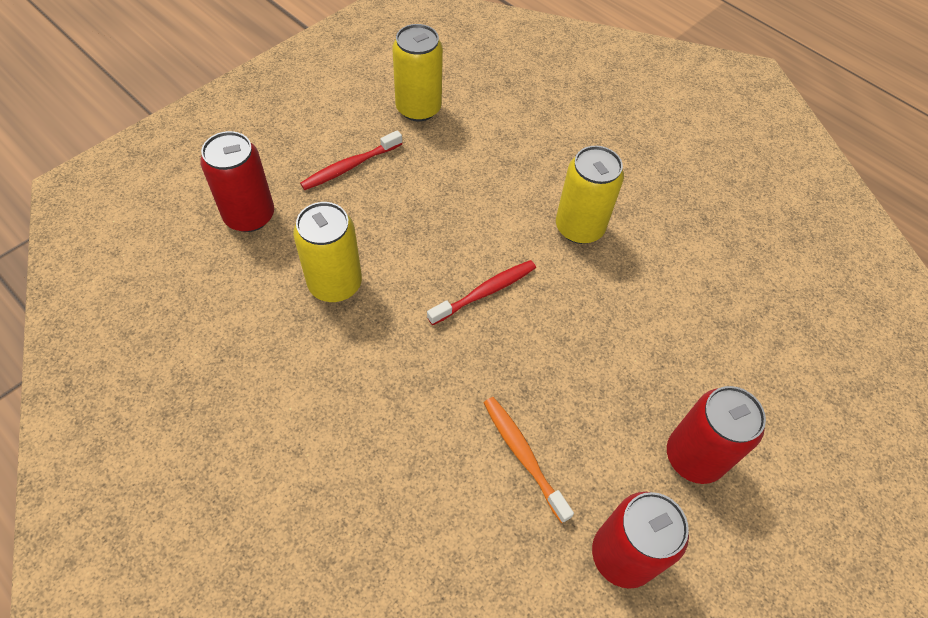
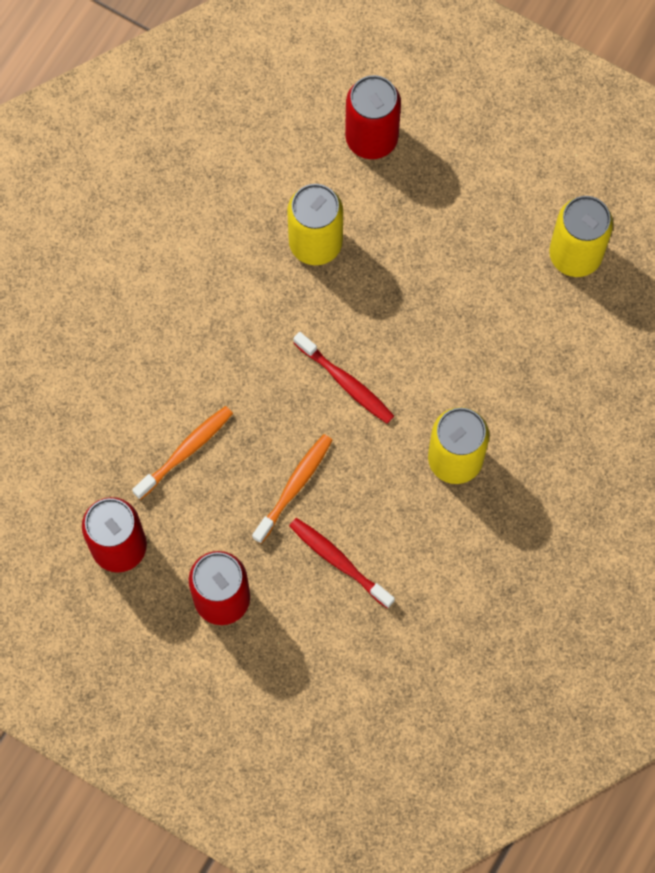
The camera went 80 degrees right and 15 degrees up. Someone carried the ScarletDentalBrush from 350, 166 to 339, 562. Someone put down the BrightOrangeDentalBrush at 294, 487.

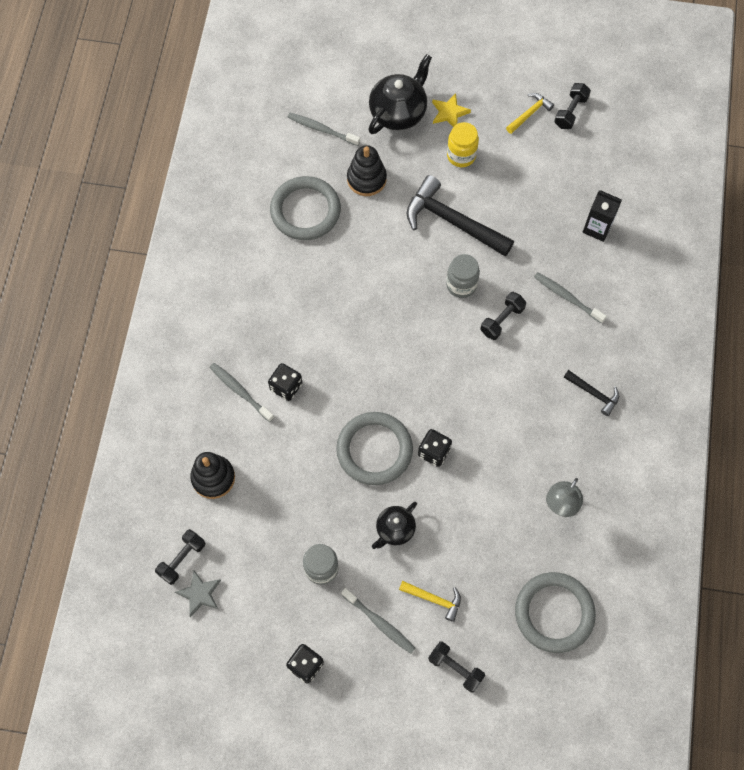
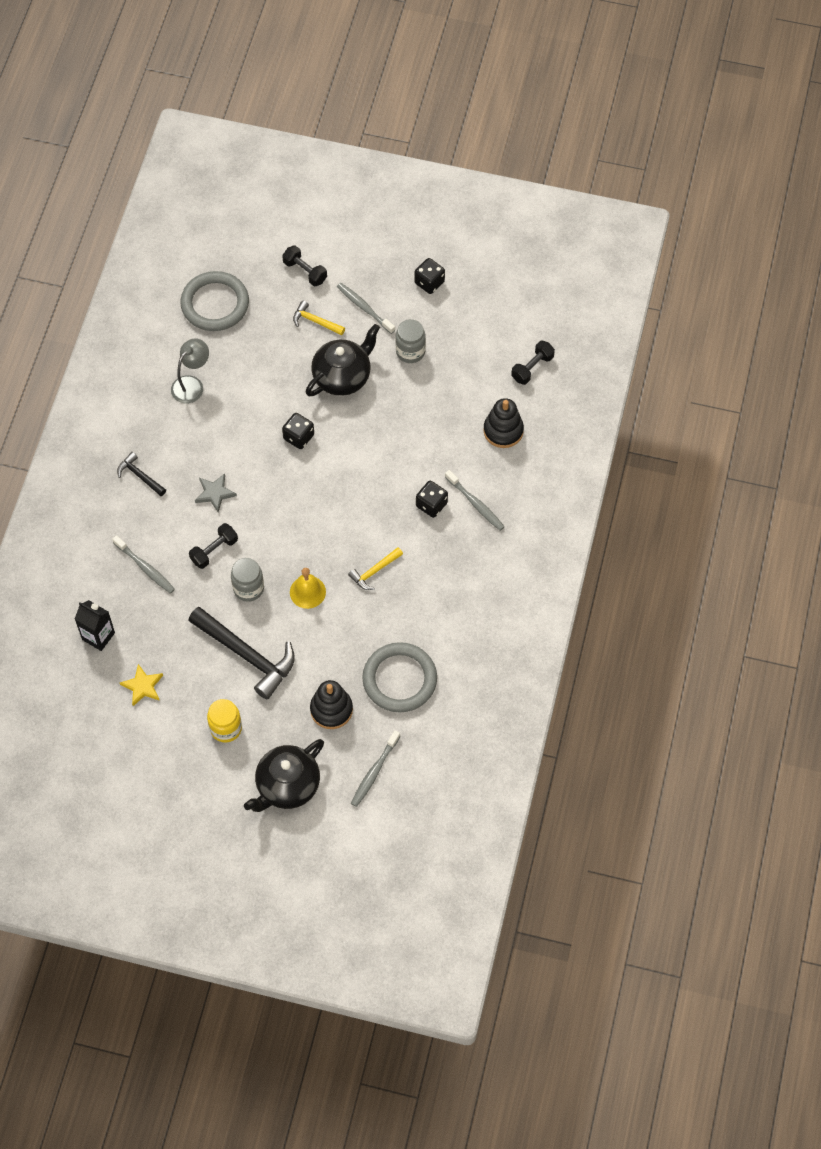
The camera went 175 degrees left and 5 degrees down. Someone carried the GreyStarShape from 200, 594 to 215, 493. Someone rotated the GreyDentalBrush at 322, 129 by 90 degrees clockwise. Someone took away the GreyRing at 374, 450. Someone scaled the JetBlackChinaTeapot at 394, 529 by 1.67. Someone carried the YellowStarShape from 449, 112 to 143, 686. Someone carried the YellowCarpenter'sHammer from 529, 113 to 374, 571. Someone took away the JetBlackDumbbell at 570, 112. Someone put down the YellowHandBell at 307, 592.

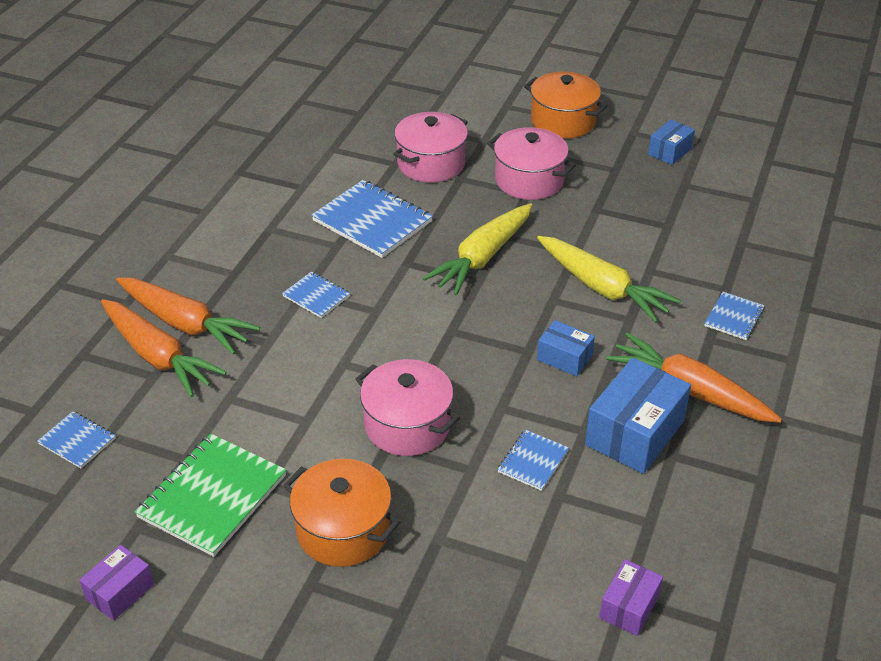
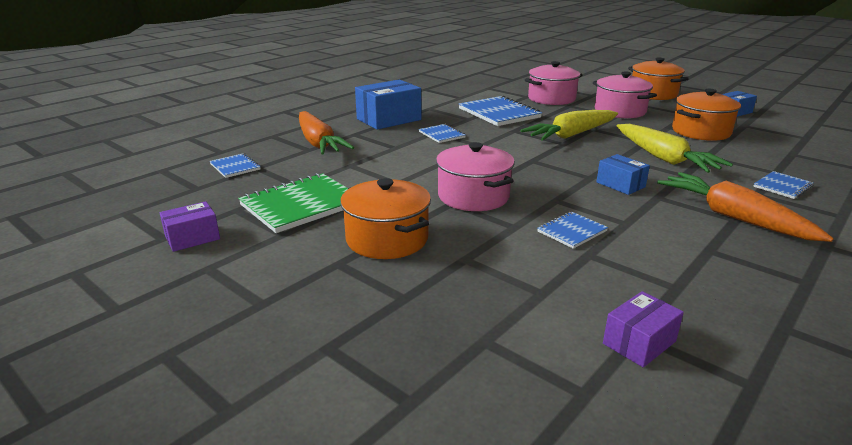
The camera went 20 degrees right and 15 degrees down. Someone took away the BrightOrangeRootVegetable at 185, 323. Someone carried the CobaltParcel from 634, 433 to 389, 119. Someone put down the BrightOrangeStockpot at 701, 132.

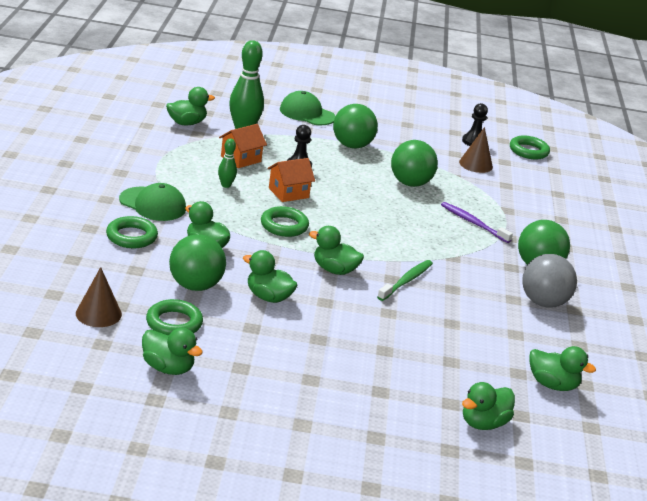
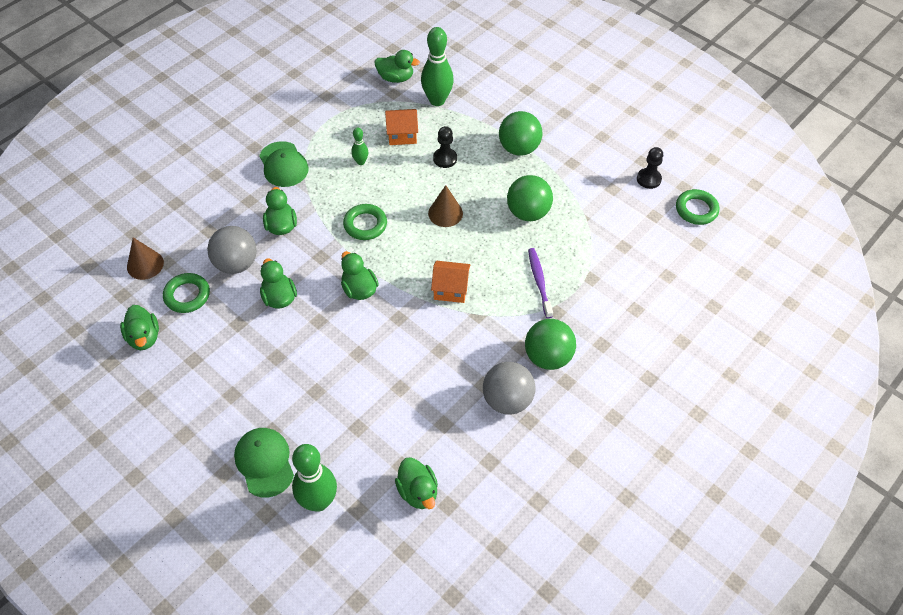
The camera went 40 degrees right and 25 degrees up. Someone took away the EmeraldRing at 131, 237. Someone repainted the EmeraldPlayBall at 195, 286, which became the GreyPlayBall at 236, 264. Someone carried the BrightOrangeCottage from 288, 193 to 450, 289. Someone carried the EmeraldBaseballCap from 307, 113 to 264, 462. Someone took away the EmeraldDentalBrush at 406, 281. Someone carried the DarkBrownConeShape from 475, 164 to 445, 213. Someone swapped the EmeraldDuck at 483, 423 for the EmeraldTenpin at 318, 501.

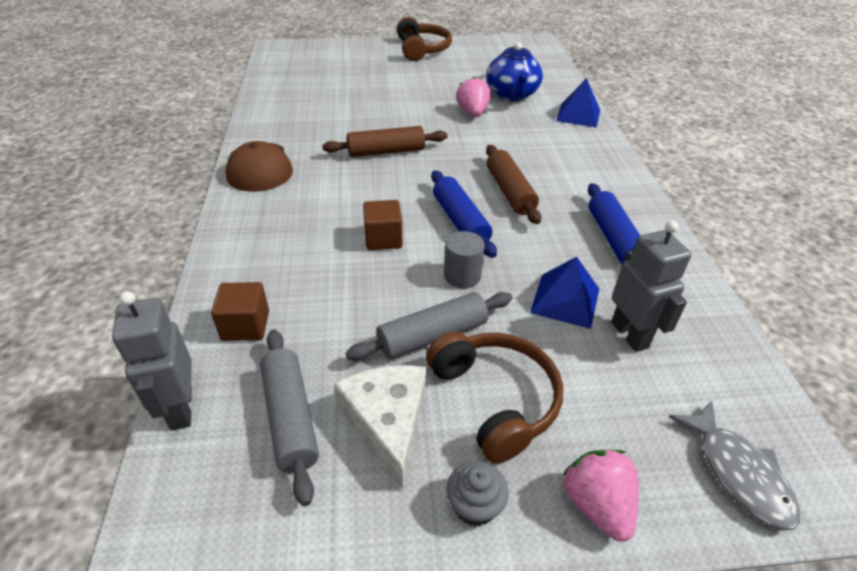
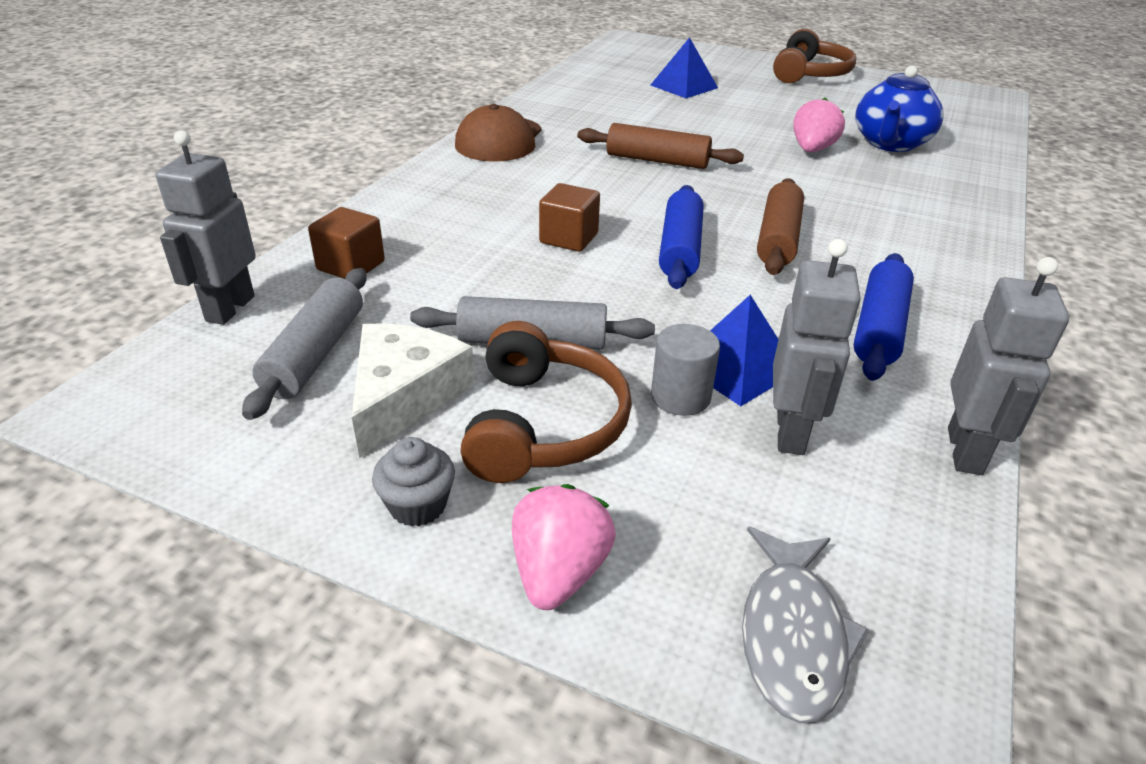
The camera went 30 degrees right and 5 degrees down. Someone carried the GreySolidCylinder from 462, 276 to 680, 397. Someone carried the CobaltPyramid from 578, 115 to 684, 86. Someone put down the GreyRobotFigure at 965, 451.

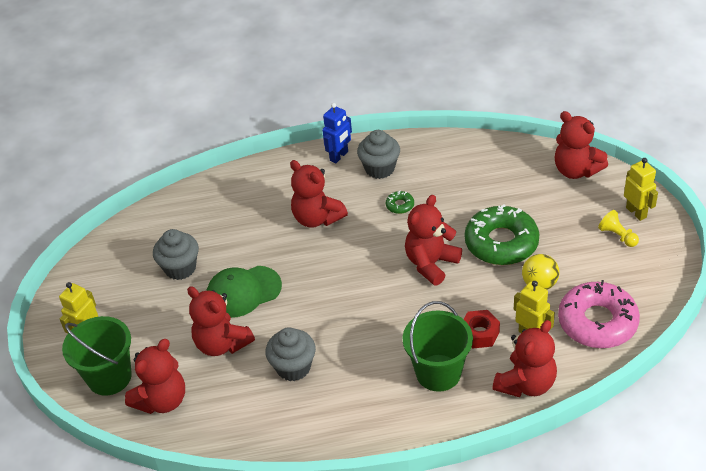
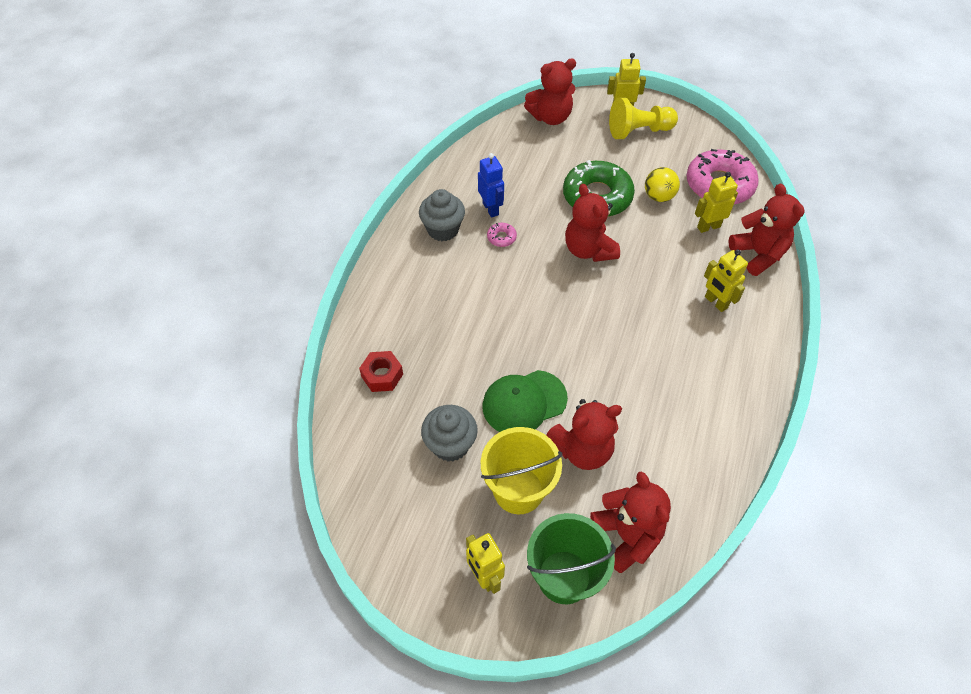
The camera went 65 degrees left and 10 degrees up. Someone rotated the EmeraldBaseballCap at 243, 292 by 60 degrees clockwise. Someone took away the GreyMuffin at 293, 367. Someone took away the ScarletTeddyBear at 317, 218. Someone carried the CobaltRobotFigure from 339, 156 to 491, 209. Someone repainted the EmeraldDoughnut at 400, 205, which became the RosePinkDoughnut at 501, 237. Someone swapped the EmeraldPail at 438, 373 for the YellowRobotFigure at 715, 302. Someone carried the ScarletNut from 479, 333 to 382, 375. Someone scaled the YellowGamePawn at 617, 236 by 1.81. Someone put down the YellowPail at 518, 490.

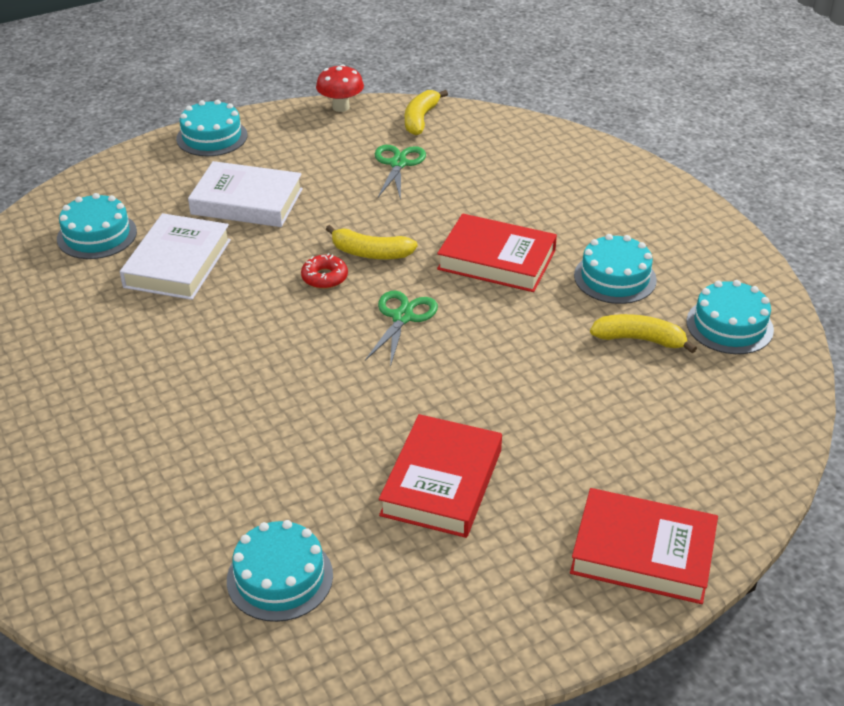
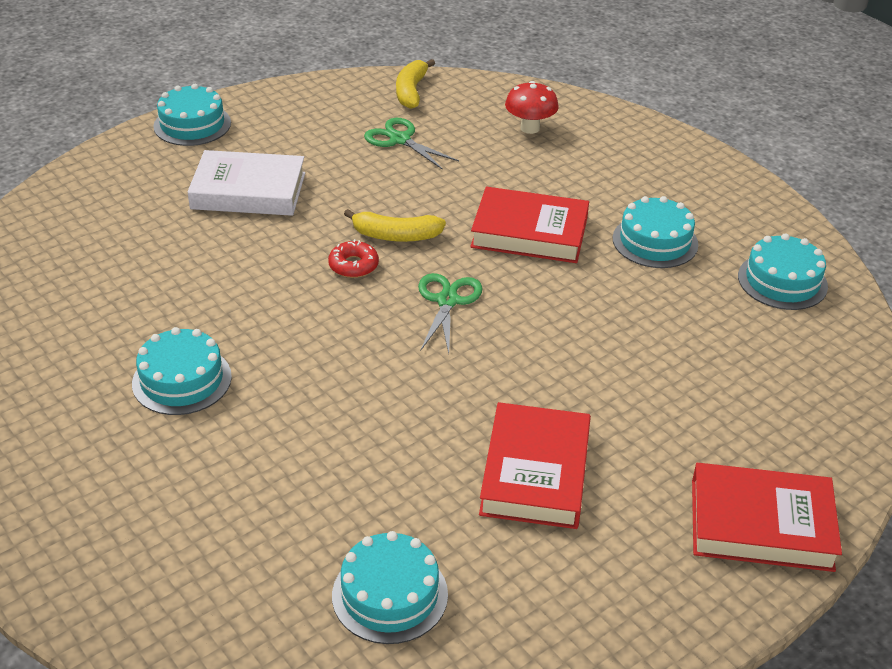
The camera went 10 degrees left and 0 degrees up. Someone carried the TealCake from 97, 235 to 182, 380. Someone took away the SnowWhiteHardcover at 177, 263. Someone carried the ScarletMushroom from 341, 107 to 530, 128. Someone rotated the EmeraldPairOfScissors at 398, 164 by 45 degrees counterclockwise. Someone took away the YellowBananaFruit at 640, 339.

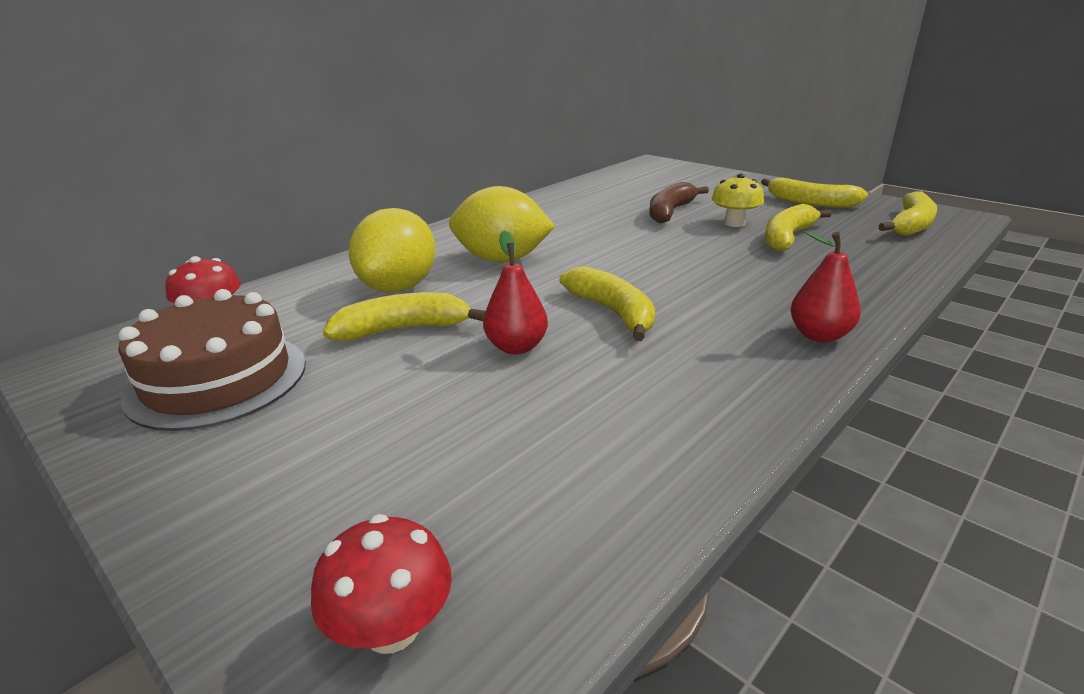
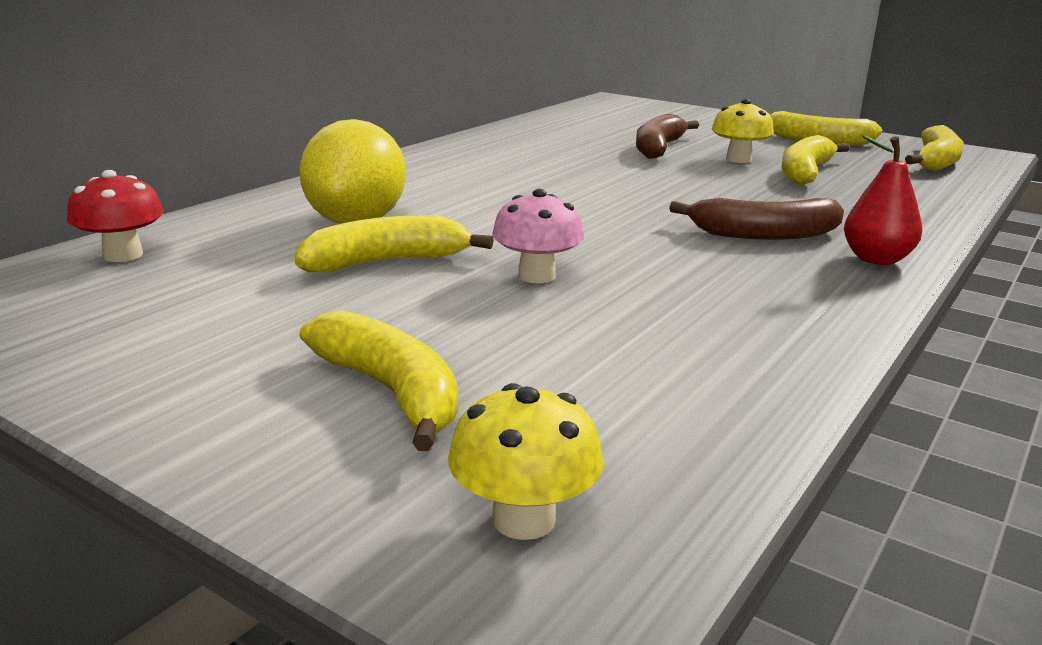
The camera went 10 degrees left and 5 degrees down. Someone took away the DarkBrownCake at 218, 379. Someone repainted the ScarletMushroom at 392, 628, which became the YellowMushroom at 523, 519. Someone took away the YellowCitrusFruit at 502, 259. Someone swapped the ScarletToyPear at 516, 347 for the RosePinkMushroom at 536, 276. Someone carried the YellowBananaFruit from 613, 312 to 391, 392. Someone put down the DarkBrownBananaFruit at 764, 234.

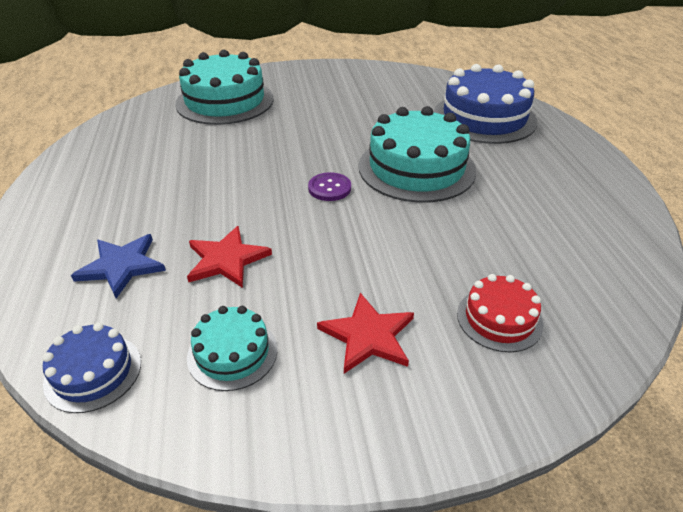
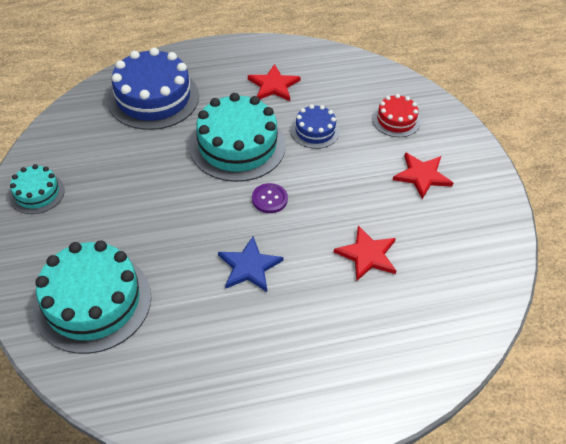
The camera went 95 degrees left and 10 degrees up. Someone carried the CobaltCake from 93, 372 to 315, 131. Someone carried the CobaltStarShape from 122, 266 to 249, 266. Someone carried the TealCake from 232, 353 to 37, 193. Someone put down the ScarletStarShape at 273, 85.

